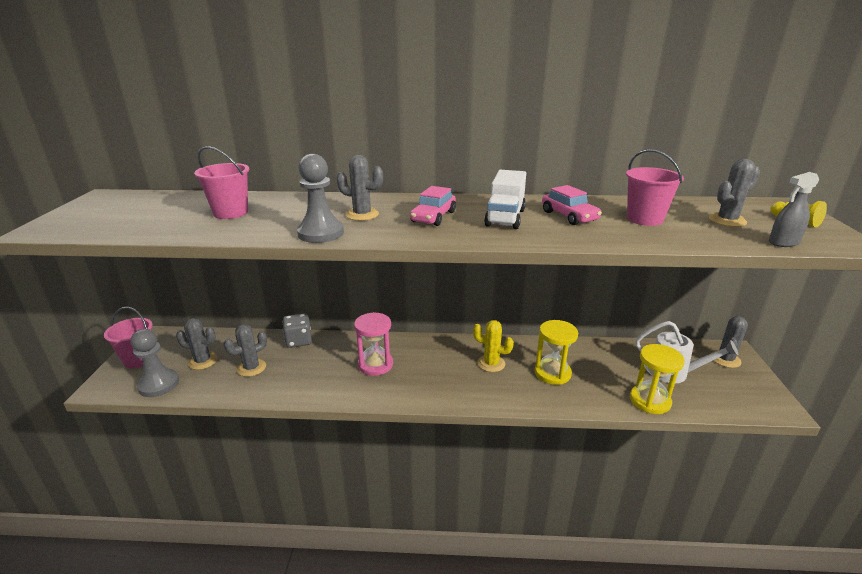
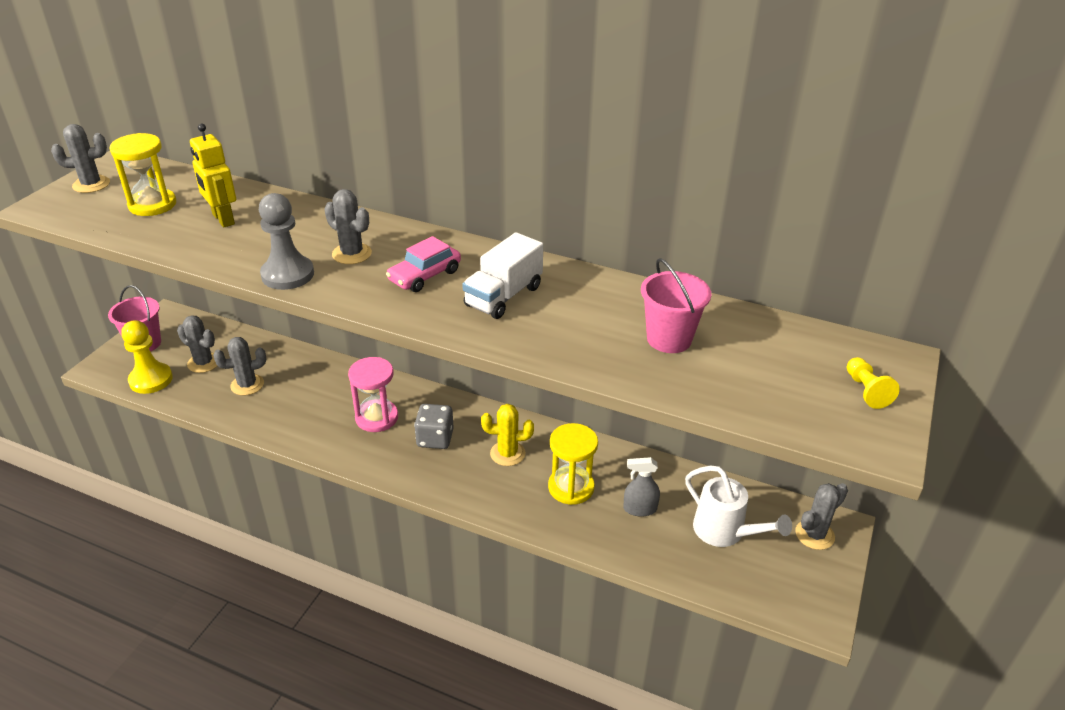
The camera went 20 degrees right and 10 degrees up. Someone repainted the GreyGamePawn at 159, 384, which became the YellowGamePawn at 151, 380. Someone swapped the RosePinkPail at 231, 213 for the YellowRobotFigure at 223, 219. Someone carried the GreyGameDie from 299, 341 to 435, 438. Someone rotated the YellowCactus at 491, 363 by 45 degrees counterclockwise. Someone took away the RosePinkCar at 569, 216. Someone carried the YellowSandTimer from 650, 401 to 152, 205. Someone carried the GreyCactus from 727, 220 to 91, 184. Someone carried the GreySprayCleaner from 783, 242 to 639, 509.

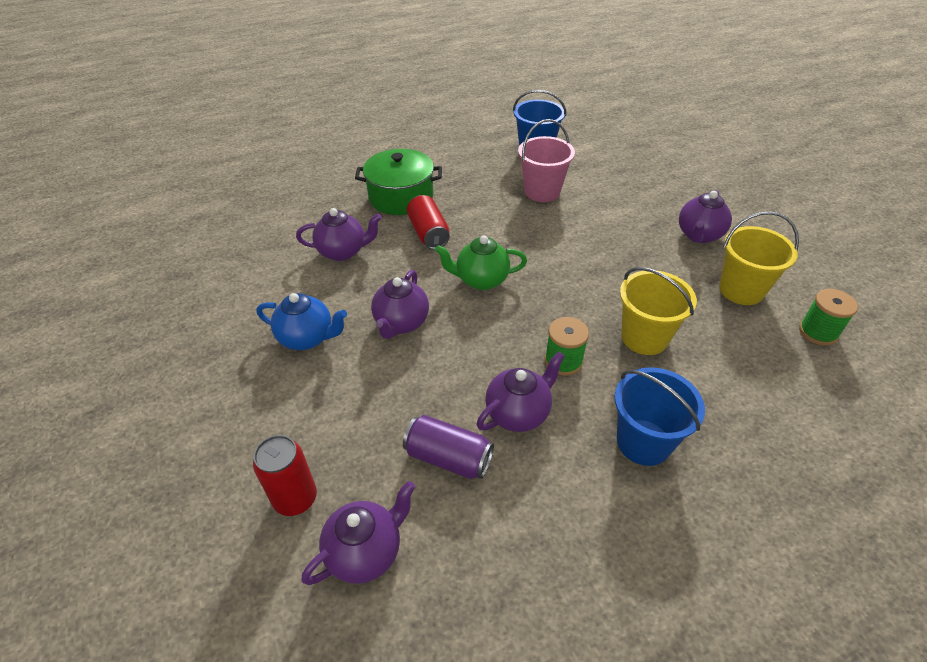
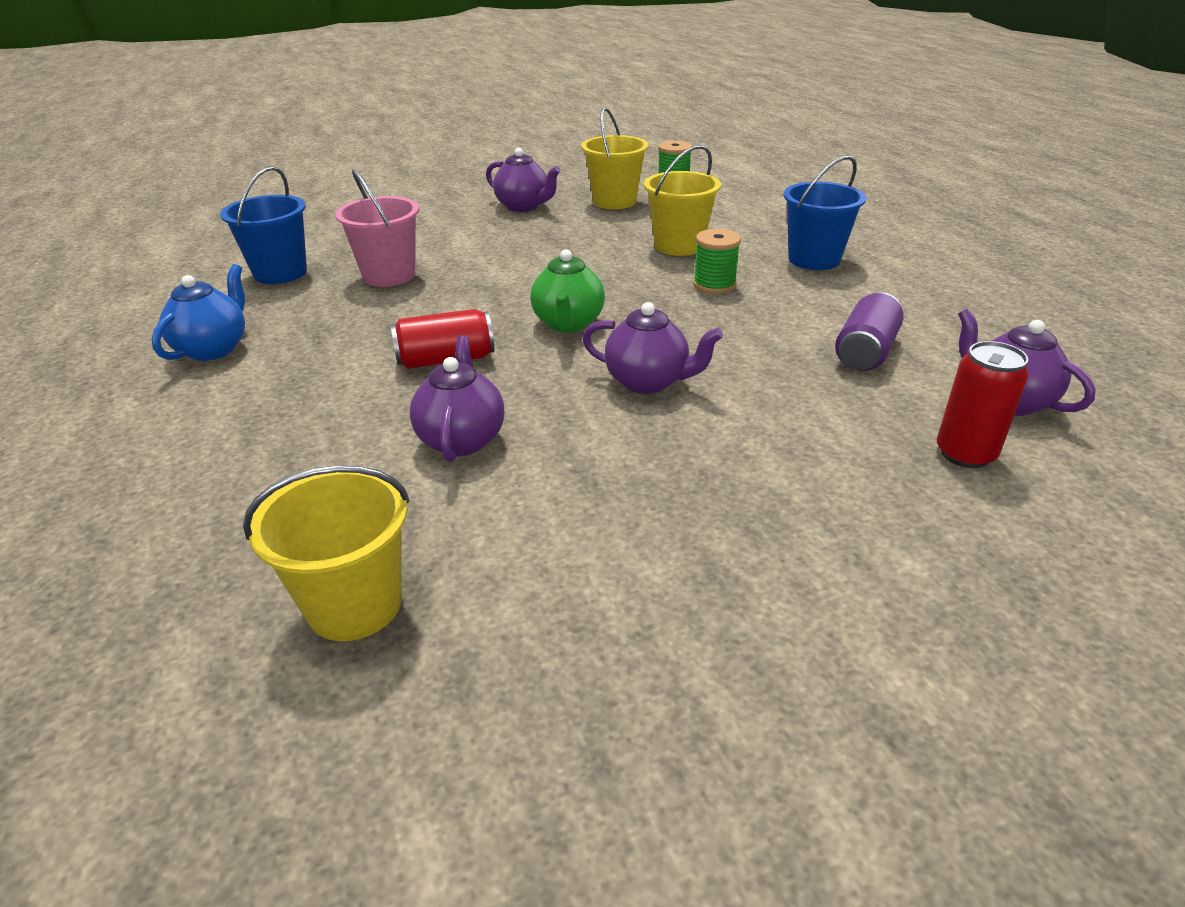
The camera went 85 degrees left and 10 degrees down. Someone carried the CobaltChinaTeapot from 307, 338 to 213, 349. Someone took away the EmeraldStockpot at 401, 197. Someone took away the RoyalPurpleChinaTeapot at 518, 413. Someone put down the YellowPail at 354, 604.

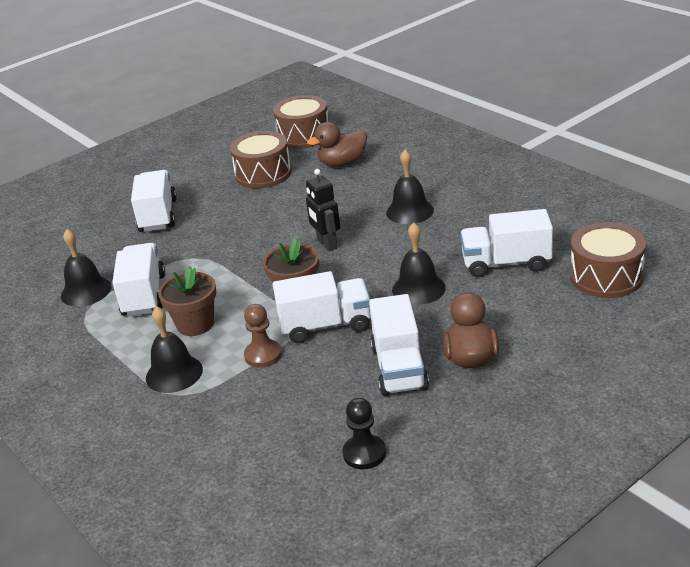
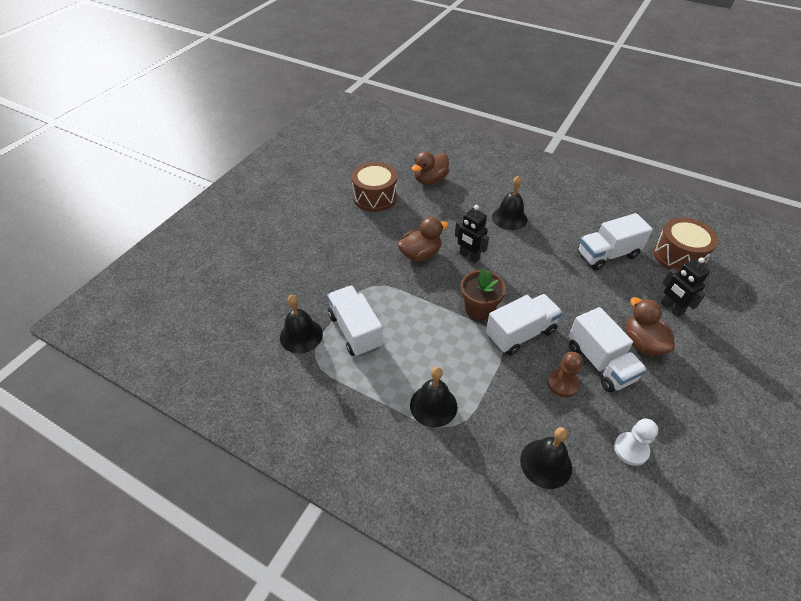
The camera went 25 degrees left and 15 degrees up. Someone took away the SnowWhiteLorry at 158, 216. Someone took away the DarkBrownPottedPlant at 195, 324. Someone carried the DarkBrownGamePawn from 263, 355 to 562, 383. Someone took away the DarkBrownDrum at 304, 136. Someone repainted the JetBlackGamePawn at 364, 453, which became the SnowWhiteGamePawn at 631, 449. Someone carried the JetBlackHandBell from 418, 288 to 546, 463. Someone put down the DarkBrownDuck at 420, 254. Someone put down the JetBlackRobotFigure at 671, 308.

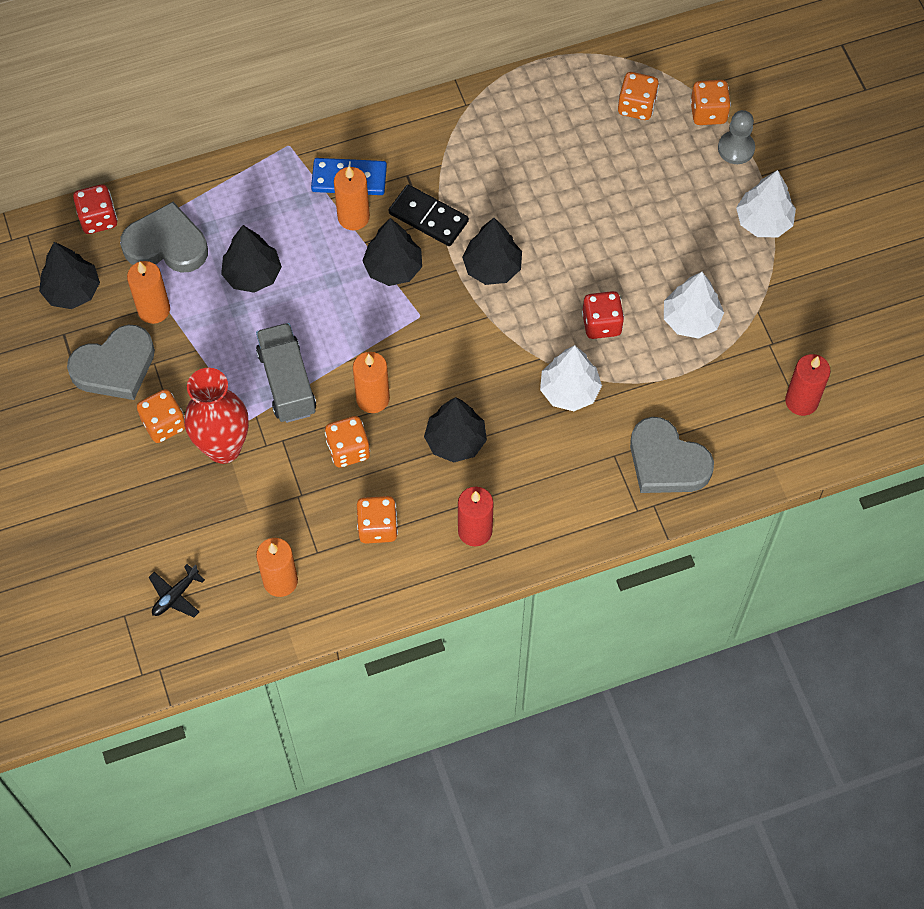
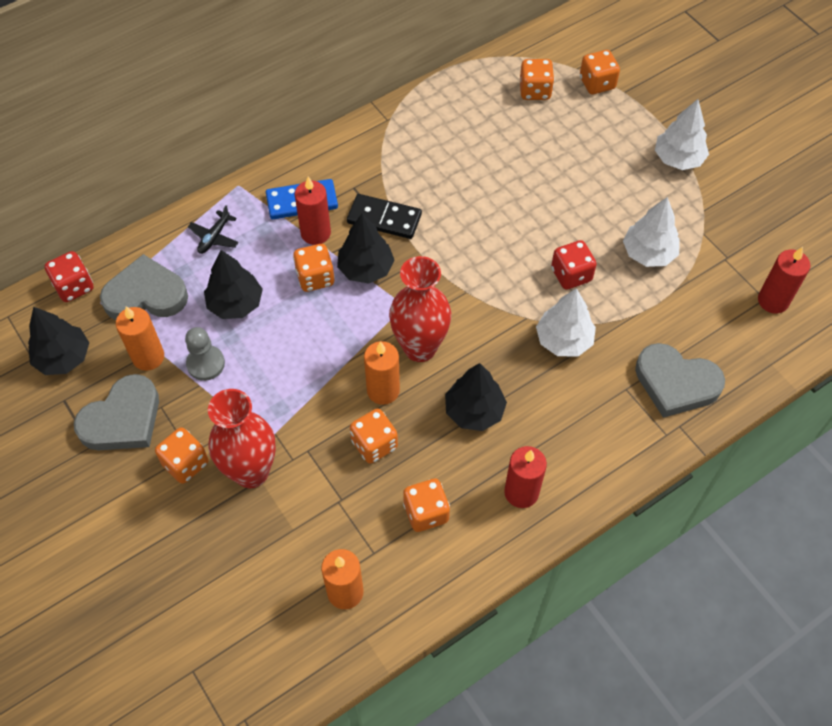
The camera went 15 degrees left and 5 degrees down. Someone carried the JetBlackPlane from 175, 595 to 214, 237. Someone took away the GreyLorry at 287, 382. Someone repainted the BrightOrangePillarCandle at 353, 217, which became the ScarletPillarCandle at 315, 233. Someone took away the JetBlackToyTree at 492, 267. Someone carried the GreyGamePawn from 736, 148 to 205, 364. Someone put down the BrightOrangeGameDie at 315, 277. Someone put down the ScarletFlowerVase at 420, 347.

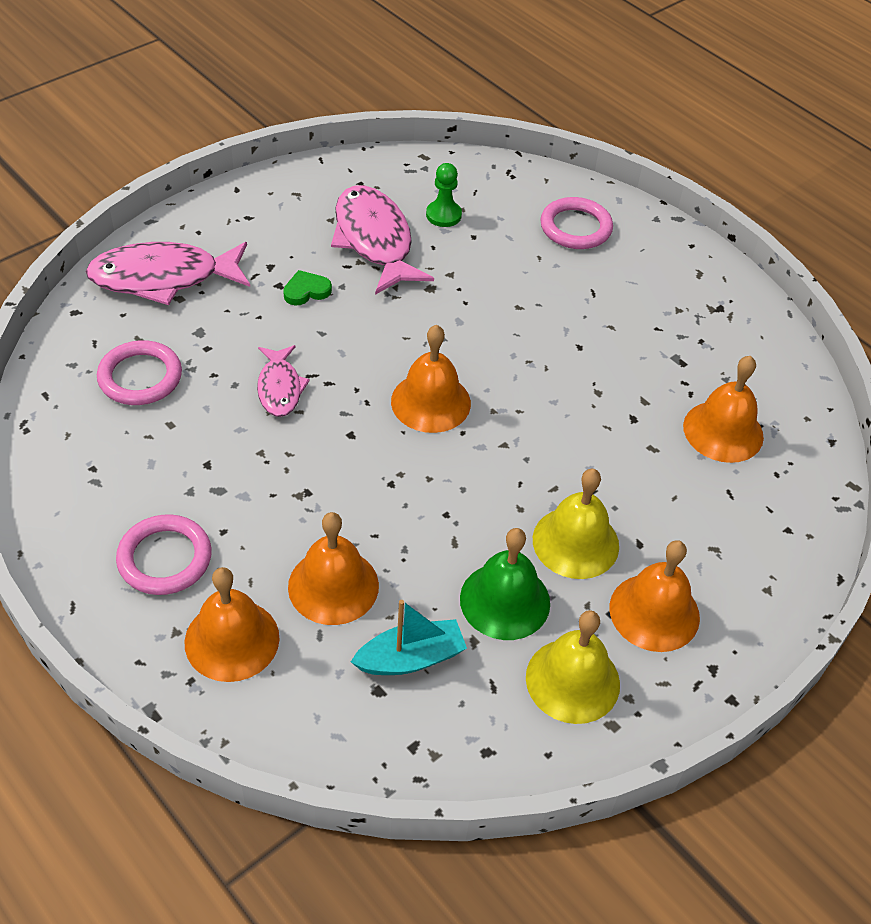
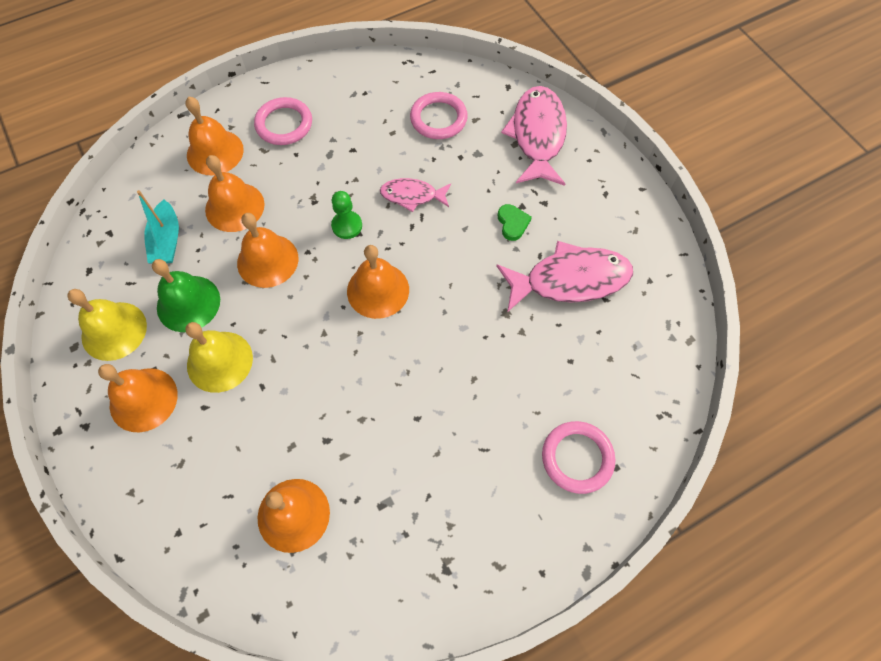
The camera went 105 degrees right and 15 degrees up. Someone carried the EmeraldGamePawn from 443, 215 to 347, 226. Someone put down the BrightOrangeHandBell at 267, 260.

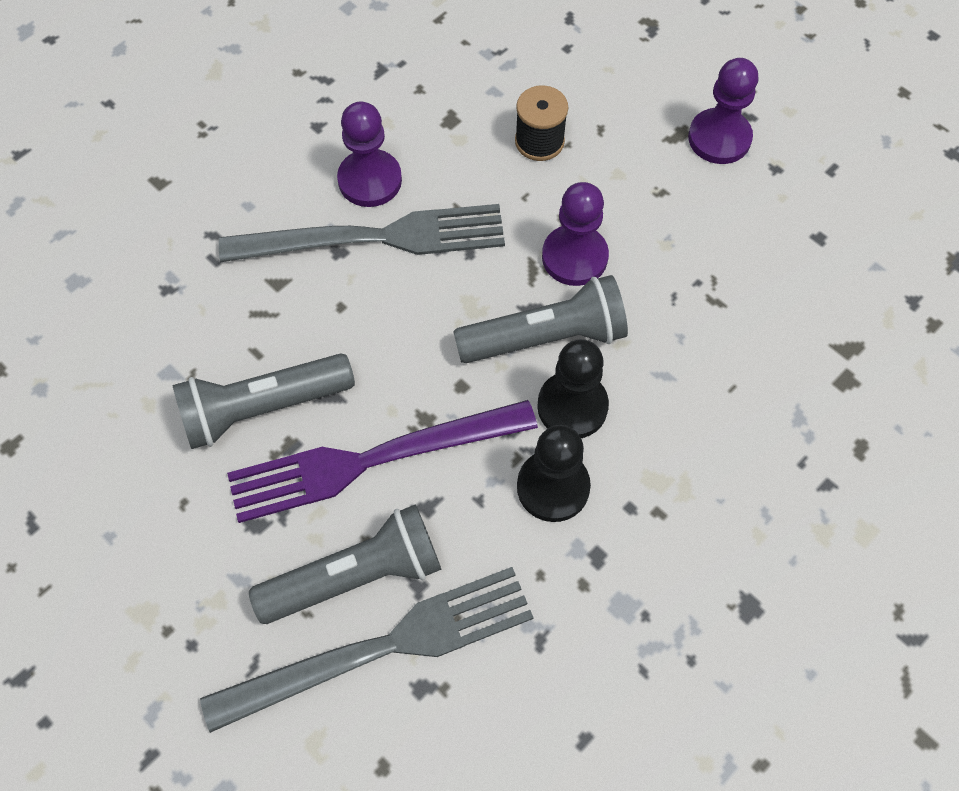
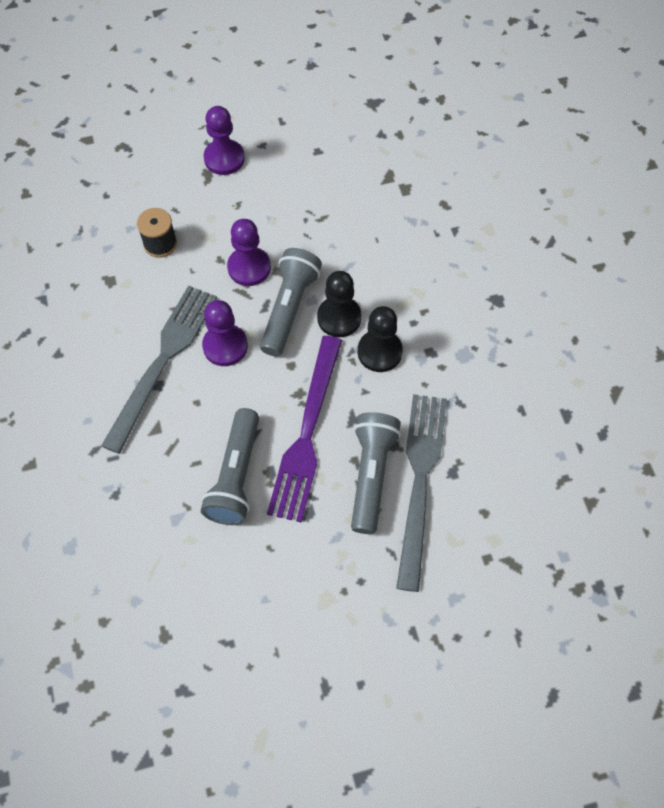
The camera went 60 degrees left and 0 degrees up. Someone carried the RoyalPurpleGamePawn from 370, 180 to 225, 346.

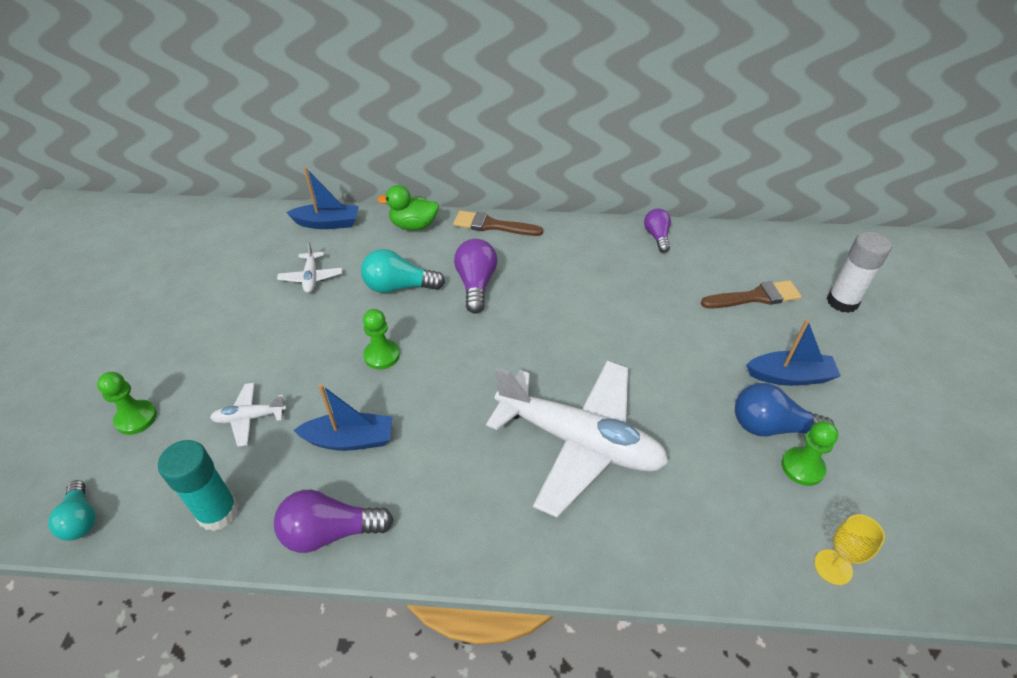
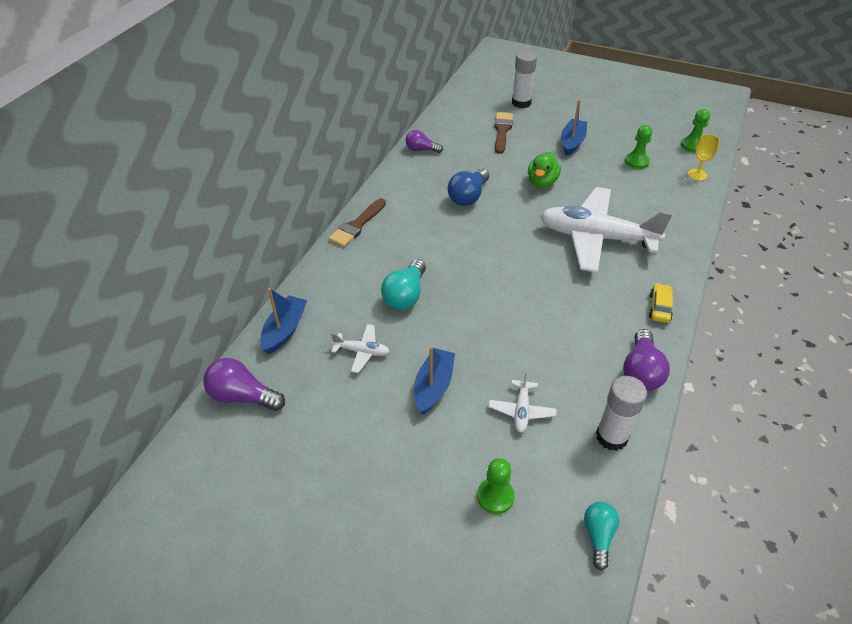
The camera went 70 degrees left and 0 degrees up. Someone rotated the TealBulb at 81, 519 by 75 degrees counterclockwise. Someone repainted the TealStickOfGlue at 218, 512, which became the SnowWhiteStickOfGlue at 611, 437. Someone carried the CobaltSailboat from 350, 440 to 433, 386. Someone carried the EmeraldGamePawn from 382, 355 to 692, 145. Someone carried the EmeraldDuck from 413, 225 to 542, 182. Someone carried the RoyalPurpleBulb from 476, 285 to 243, 396. Someone rotated the SnowWhitePlane at 579, 441 by 120 degrees counterclockwise. Someone carried the CobaltBulb from 771, 427 to 468, 196. Someone put down the YellowCar at 659, 307.

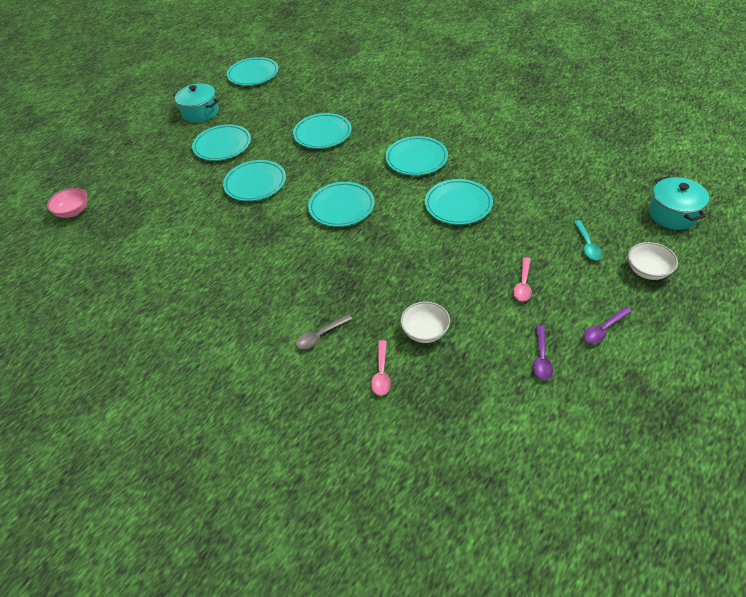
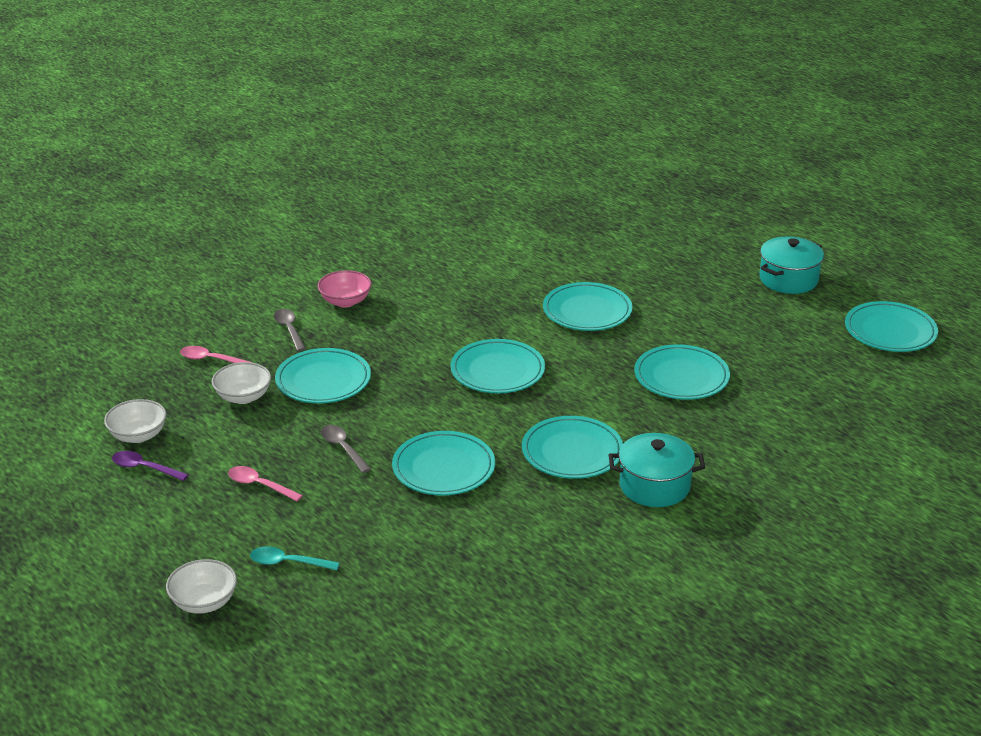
The camera went 100 degrees right and 15 degrees down. Someone carried the RosePinkBowl from 73, 211 to 345, 301. Someone carried the TealFlatDish from 222, 145 to 323, 380. Someone took away the RoyalPurpleTeaspoon at 603, 329. Someone carried the TealStockpot from 673, 214 to 654, 486. Someone put down the SnowWhiteBowl at 138, 435. Someone put down the GreyTeaspoon at 343, 448.

